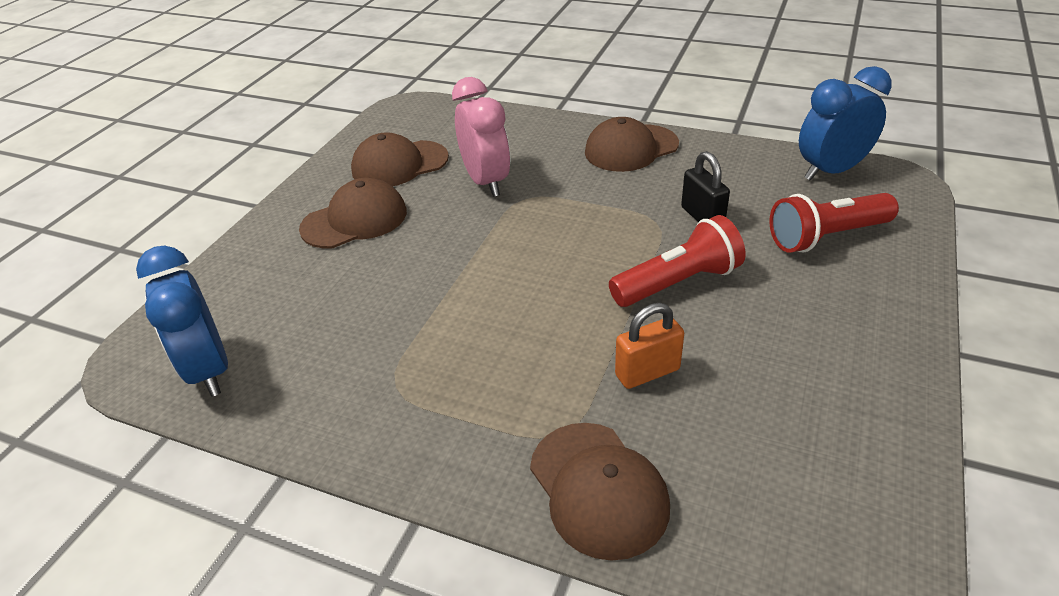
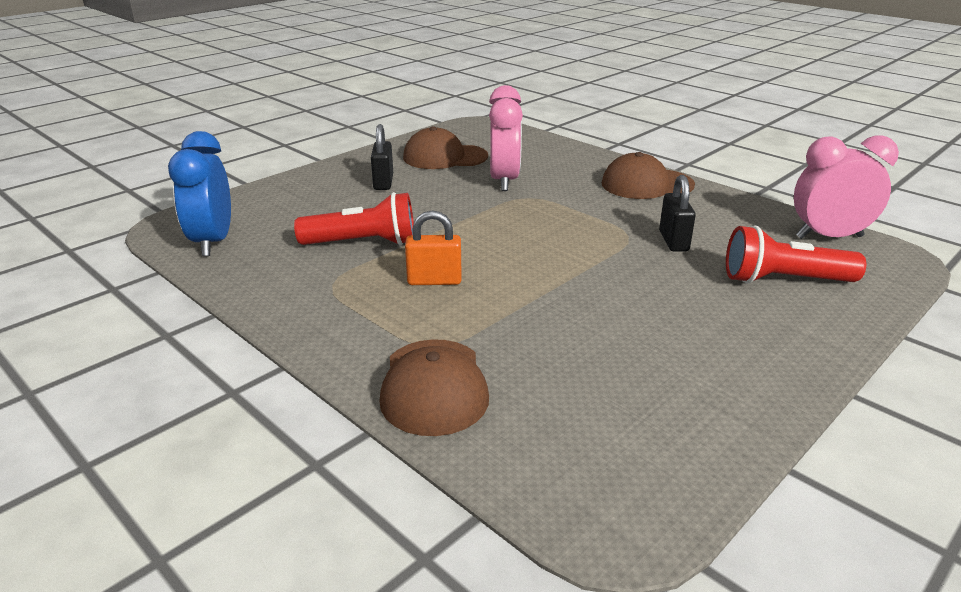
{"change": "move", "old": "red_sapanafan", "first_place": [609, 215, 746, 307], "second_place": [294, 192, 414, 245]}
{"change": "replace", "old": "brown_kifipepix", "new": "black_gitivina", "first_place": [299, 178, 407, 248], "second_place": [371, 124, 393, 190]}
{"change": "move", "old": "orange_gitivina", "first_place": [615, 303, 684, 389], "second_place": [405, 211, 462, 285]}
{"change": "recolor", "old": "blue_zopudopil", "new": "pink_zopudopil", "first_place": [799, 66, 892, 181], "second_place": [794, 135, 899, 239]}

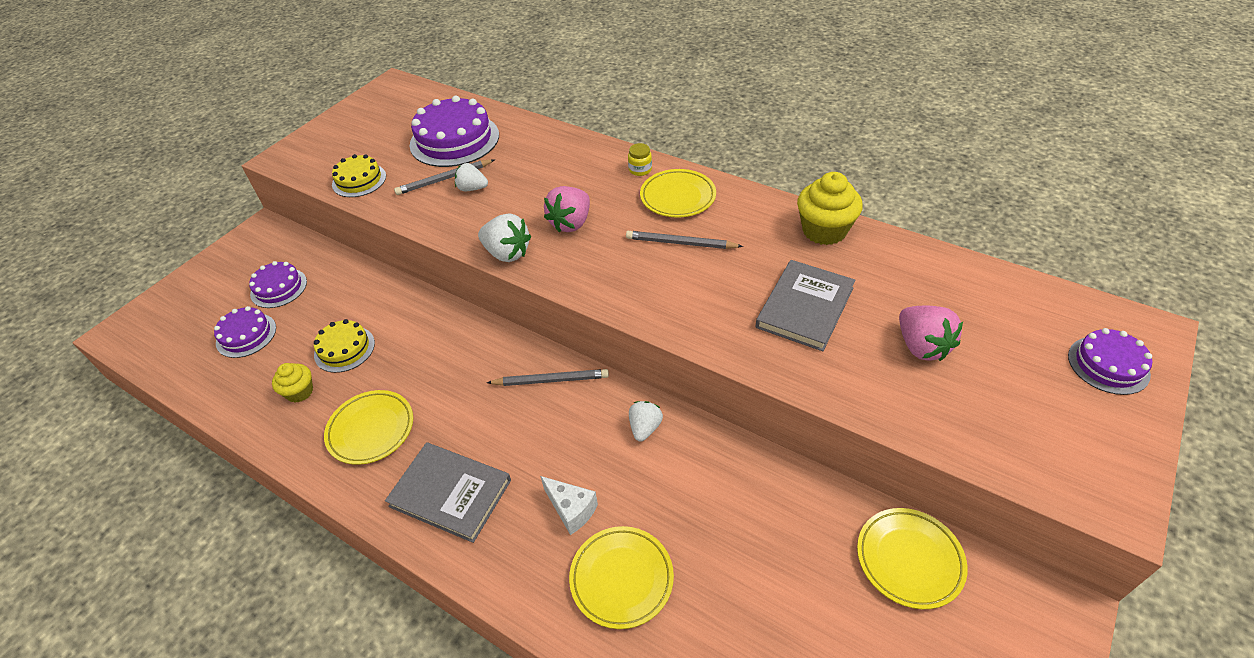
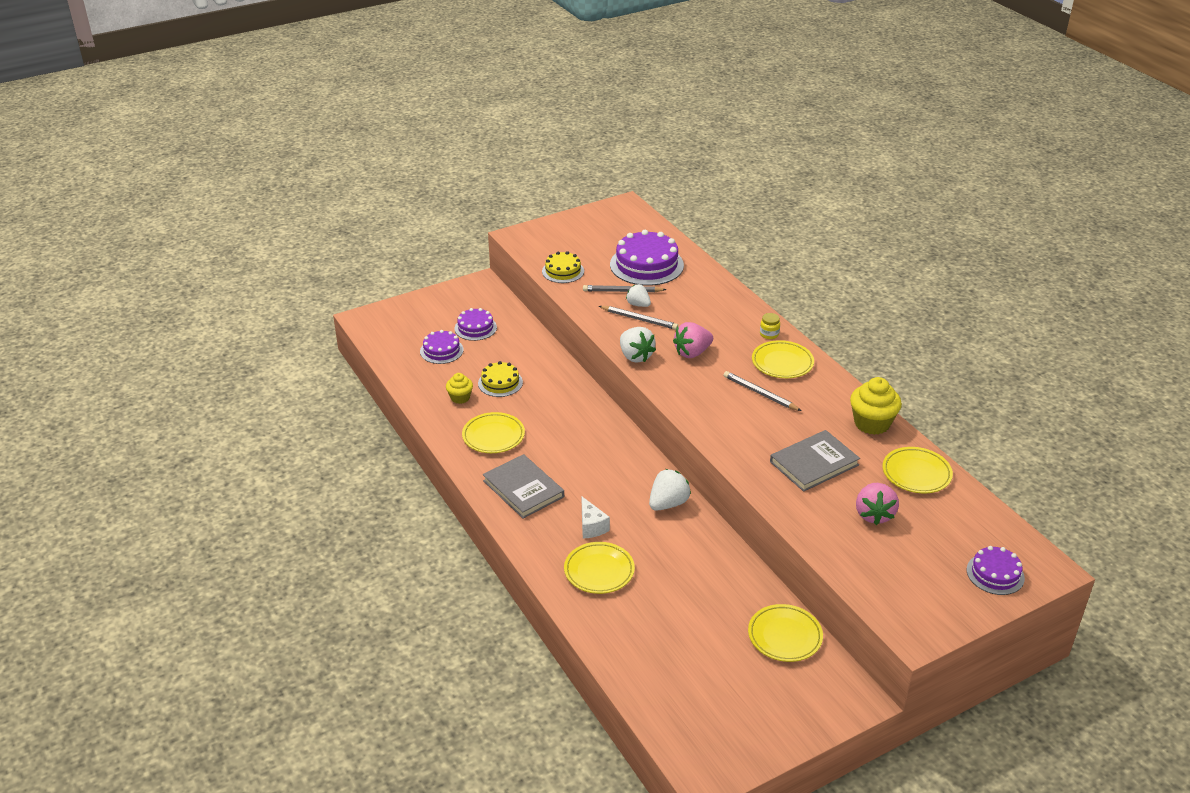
{"change": "move", "old": "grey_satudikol", "first_place": [487, 369, 609, 386], "second_place": [599, 306, 678, 330]}
{"change": "resize", "old": "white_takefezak", "first_place": [629, 401, 663, 442], "second_place": [649, 469, 691, 511], "factor": 1.53}
{"change": "insert", "new": "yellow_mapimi", "second_place": [883, 447, 953, 493]}

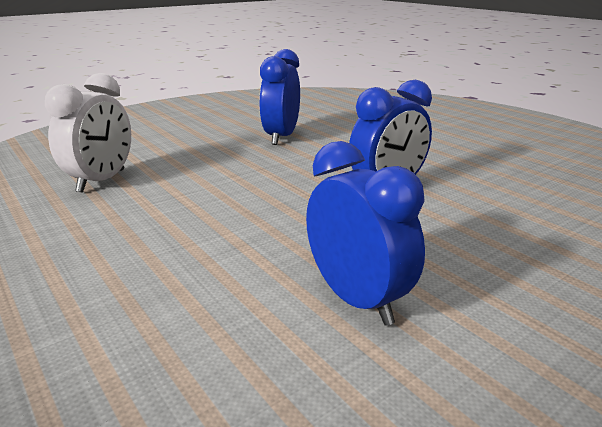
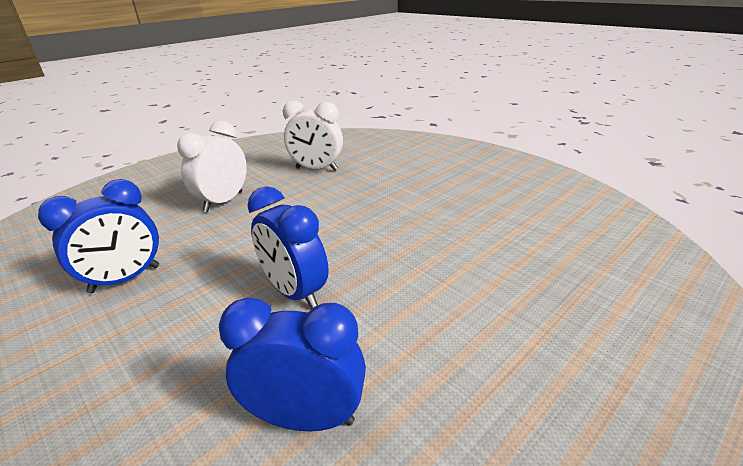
{"change": "insert", "new": "white_zopudopil", "second_place": [177, 121, 247, 212]}
{"change": "move", "old": "blue_zopudopil", "first_place": [259, 49, 300, 145], "second_place": [219, 297, 366, 431]}

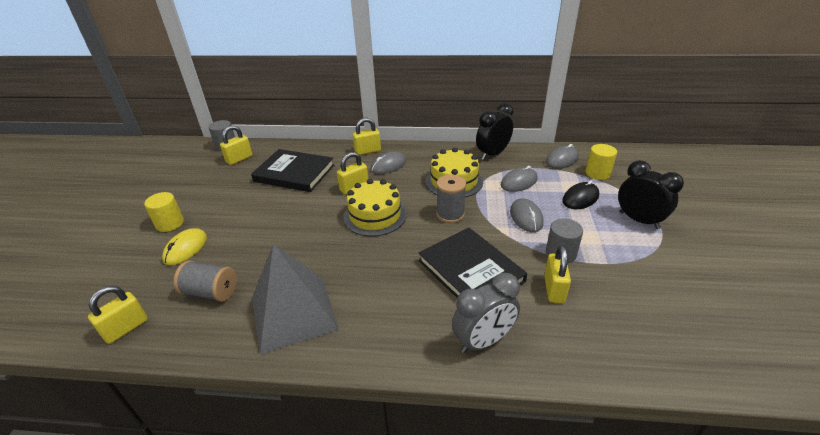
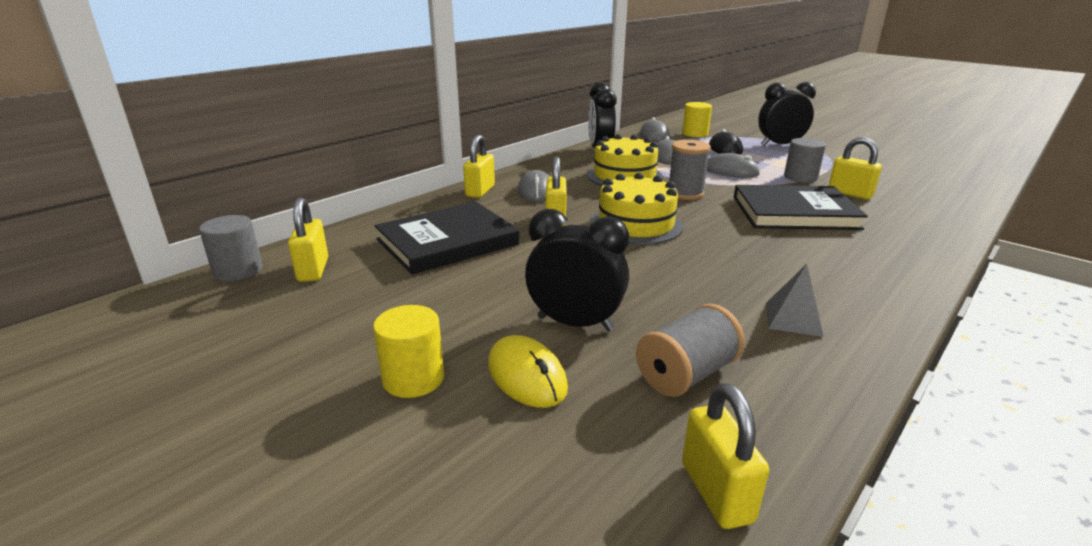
{"change": "insert", "new": "black_zopudopil", "second_place": [525, 209, 629, 331]}
{"change": "resize", "old": "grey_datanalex", "first_place": [252, 244, 339, 355], "second_place": [766, 264, 824, 337], "factor": 0.43}
{"change": "delete", "old": "grey_zopudopil", "first_place": [452, 273, 520, 353]}

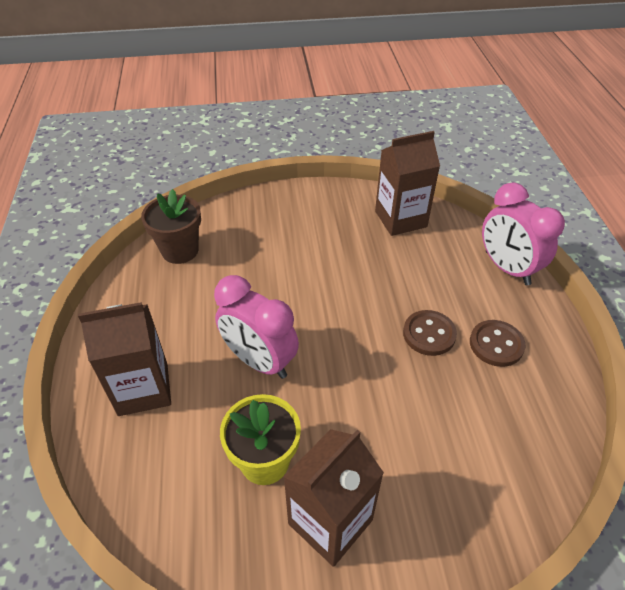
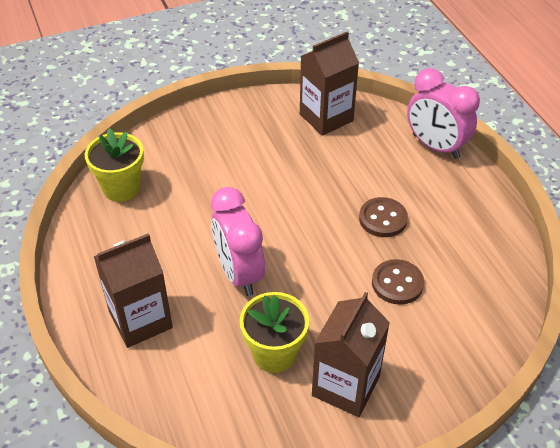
{"change": "recolor", "old": "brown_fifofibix", "new": "yellow_fifofibix", "first_place": [141, 189, 201, 264], "second_place": [85, 128, 144, 202]}
{"change": "rotate", "old": "pink_zopudopil", "first_place": [214, 275, 299, 379], "second_place": [211, 187, 265, 296], "degrees": 45}
{"change": "move", "old": "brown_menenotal", "first_place": [470, 320, 526, 367], "second_place": [372, 259, 424, 305]}

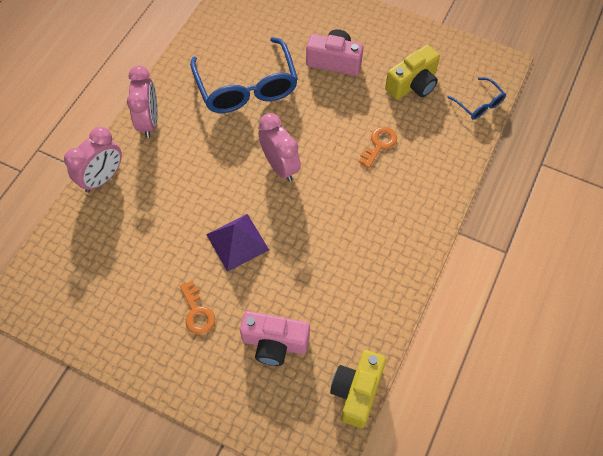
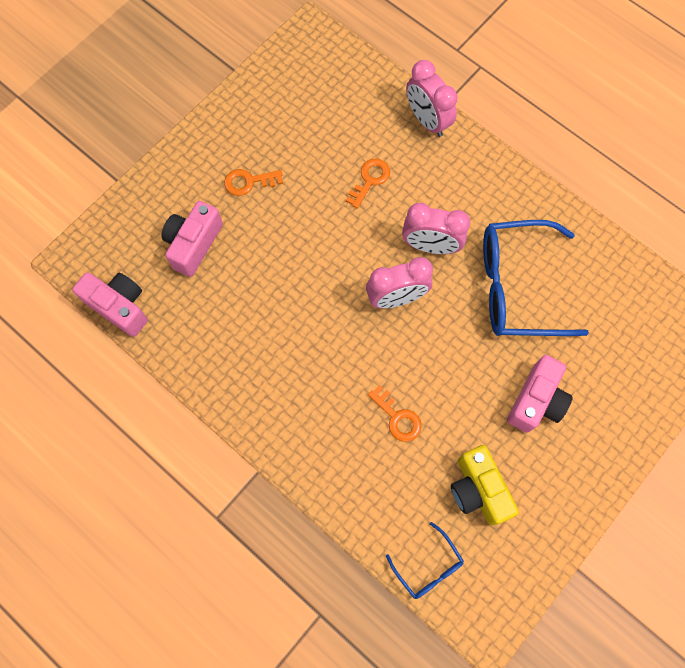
{"change": "recolor", "old": "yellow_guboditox", "new": "pink_guboditox", "first_place": [330, 350, 386, 428], "second_place": [72, 272, 148, 337]}
{"change": "insert", "new": "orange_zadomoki", "second_place": [346, 159, 390, 209]}
{"change": "rotate", "old": "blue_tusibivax", "first_place": [447, 77, 506, 120], "second_place": [386, 522, 464, 599], "degrees": -105}
{"change": "move", "old": "pink_zopudopil", "first_place": [127, 66, 158, 138], "second_place": [402, 203, 470, 254]}
{"change": "delete", "old": "purple_datanalex", "first_place": [206, 214, 269, 272]}

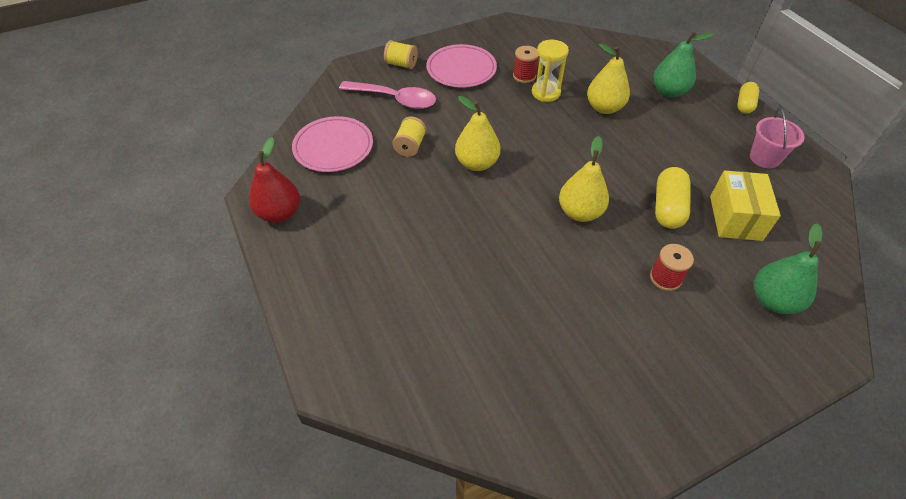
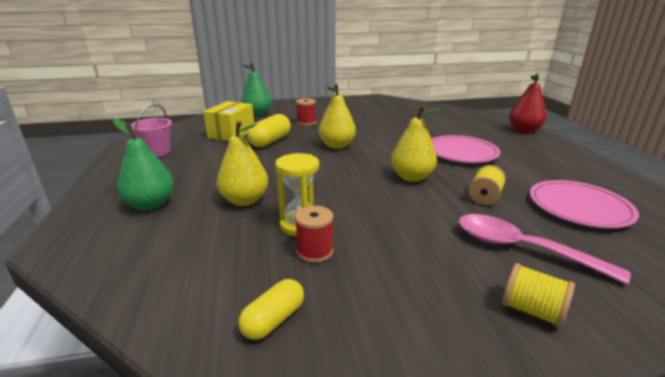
{"change": "move", "old": "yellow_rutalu", "first_place": [737, 82, 759, 114], "second_place": [238, 279, 304, 340]}
{"change": "move", "old": "pink_mapimi", "first_place": [426, 44, 497, 88], "second_place": [431, 135, 500, 163]}
{"change": "move", "old": "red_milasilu", "first_place": [249, 137, 300, 223], "second_place": [509, 74, 547, 133]}

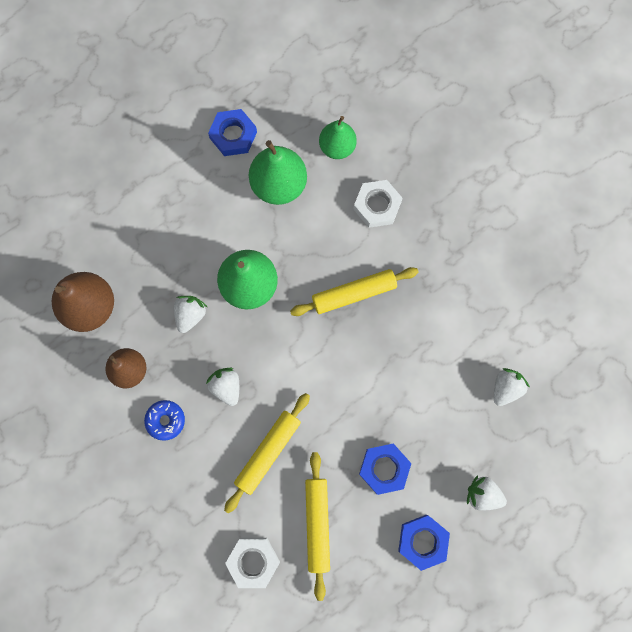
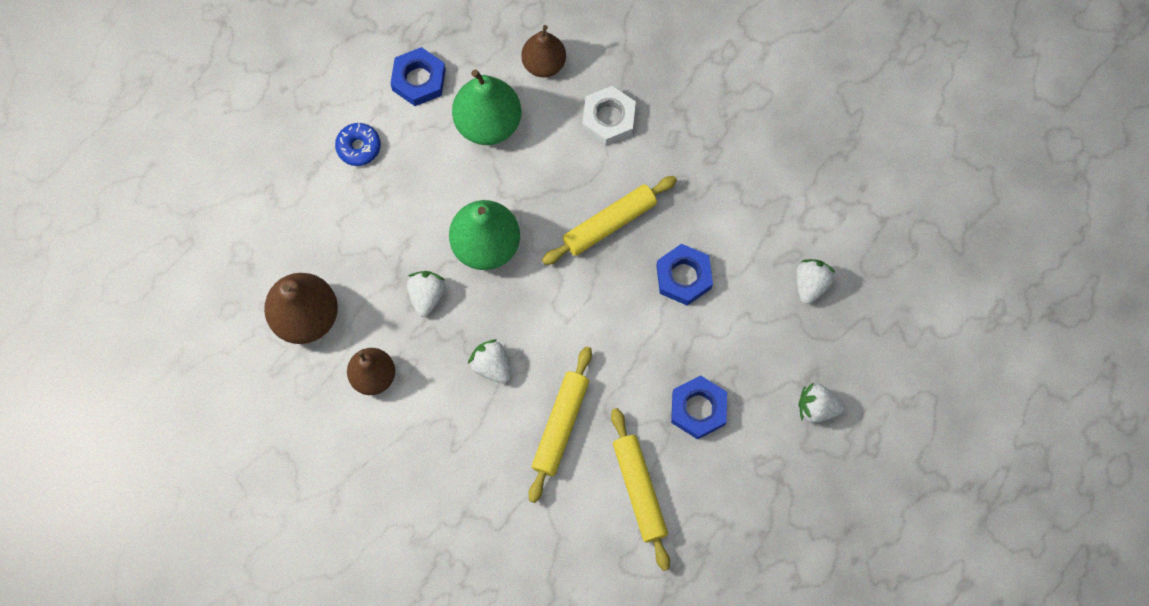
{"change": "move", "old": "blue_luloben", "first_place": [144, 400, 185, 441], "second_place": [335, 123, 381, 166]}
{"change": "recolor", "old": "green_milasilu", "new": "brown_milasilu", "first_place": [319, 116, 357, 159], "second_place": [521, 25, 566, 77]}
{"change": "move", "old": "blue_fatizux", "first_place": [398, 515, 450, 571], "second_place": [656, 244, 713, 306]}
{"change": "delete", "old": "white_fatizux", "first_place": [225, 538, 280, 588]}

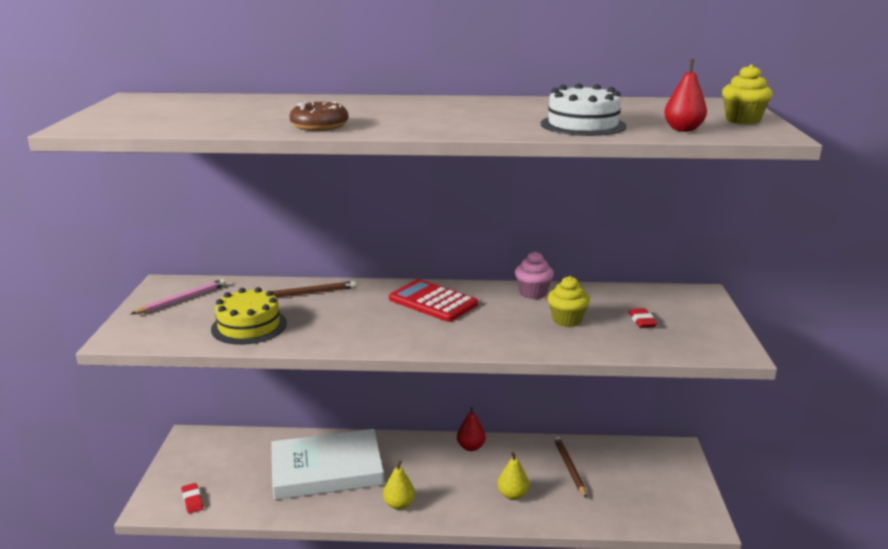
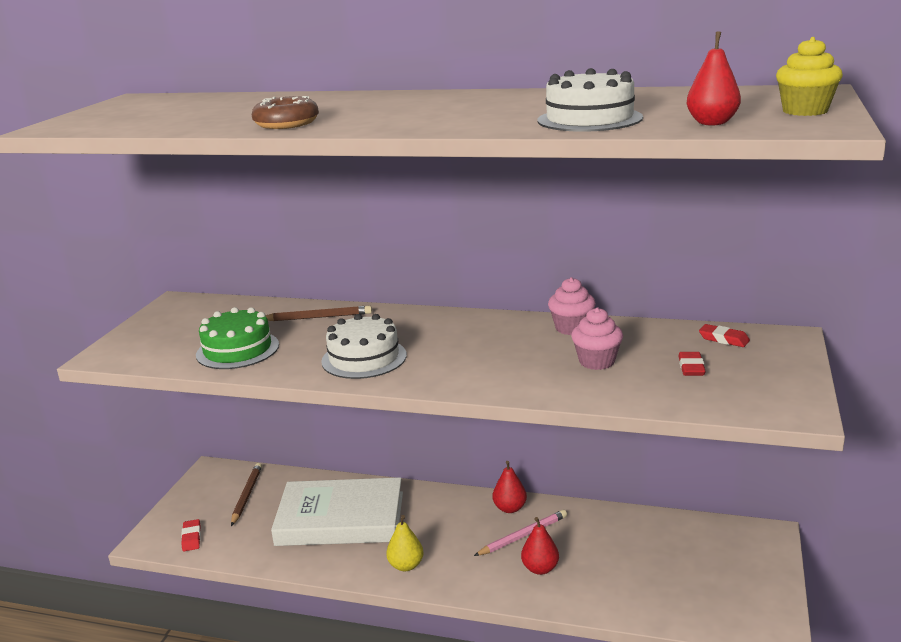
{"change": "recolor", "old": "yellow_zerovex", "new": "green_zerovex", "first_place": [211, 287, 287, 345], "second_place": [196, 307, 279, 369]}
{"change": "move", "old": "brown_satudikol", "first_place": [554, 437, 587, 499], "second_place": [231, 463, 262, 526]}
{"change": "insert", "new": "white_zerovex", "second_place": [321, 314, 407, 379]}
{"change": "move", "old": "pink_satudikol", "first_place": [131, 279, 226, 314], "second_place": [474, 510, 567, 556]}
{"change": "recolor", "old": "yellow_milasilu", "new": "red_milasilu", "first_place": [497, 452, 529, 500], "second_place": [521, 517, 559, 575]}
{"change": "recolor", "old": "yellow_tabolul", "new": "pink_tabolul", "first_place": [548, 276, 590, 327], "second_place": [571, 307, 623, 370]}
{"change": "insert", "new": "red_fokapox", "second_place": [699, 324, 750, 347]}
{"change": "delete", "old": "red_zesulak", "first_place": [389, 279, 478, 322]}

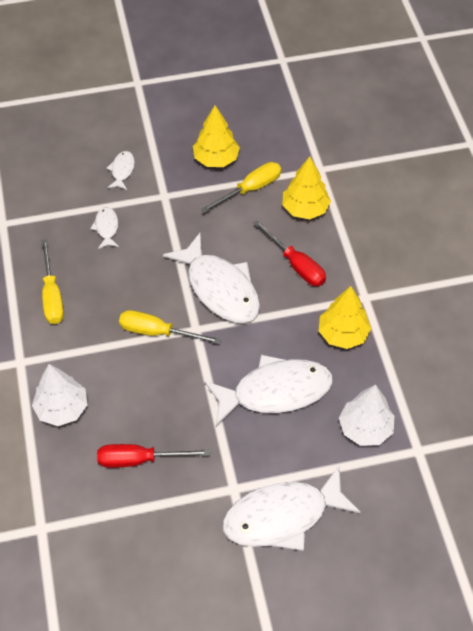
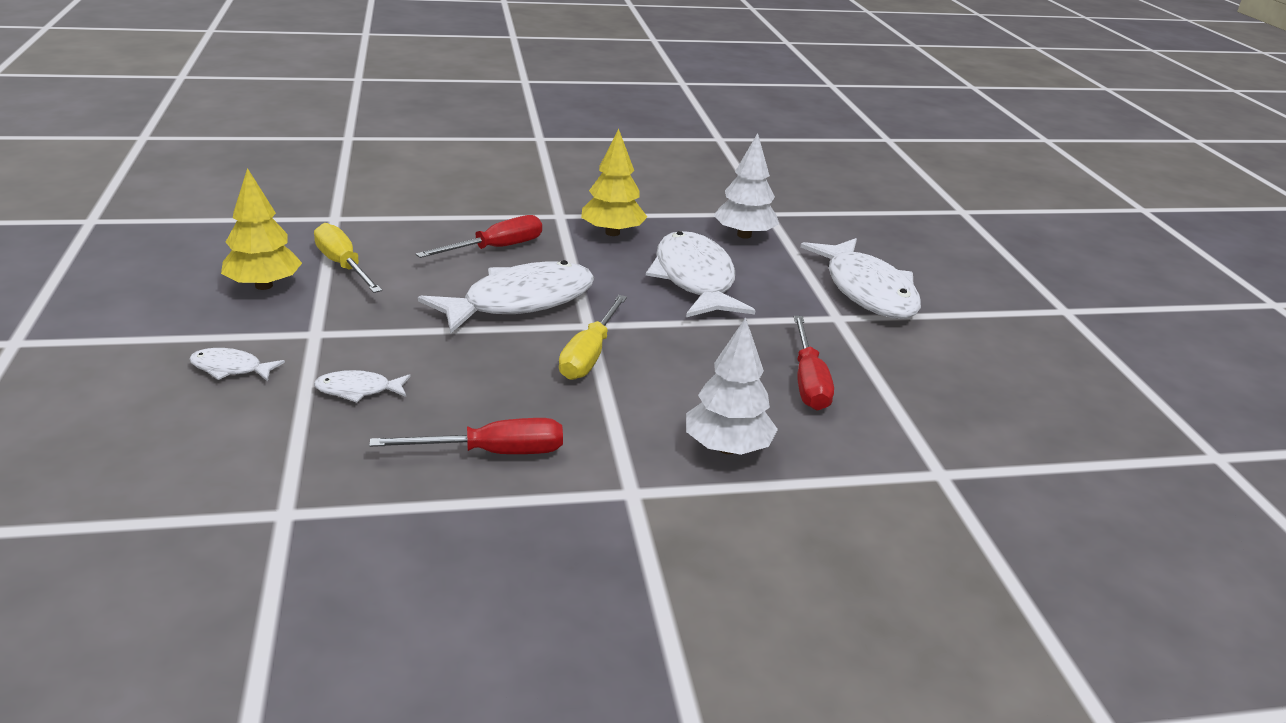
{"change": "recolor", "old": "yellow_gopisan", "new": "red_gopisan", "first_place": [41, 239, 64, 324], "second_place": [369, 418, 563, 454]}
{"change": "delete", "old": "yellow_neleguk", "first_place": [282, 156, 331, 219]}

